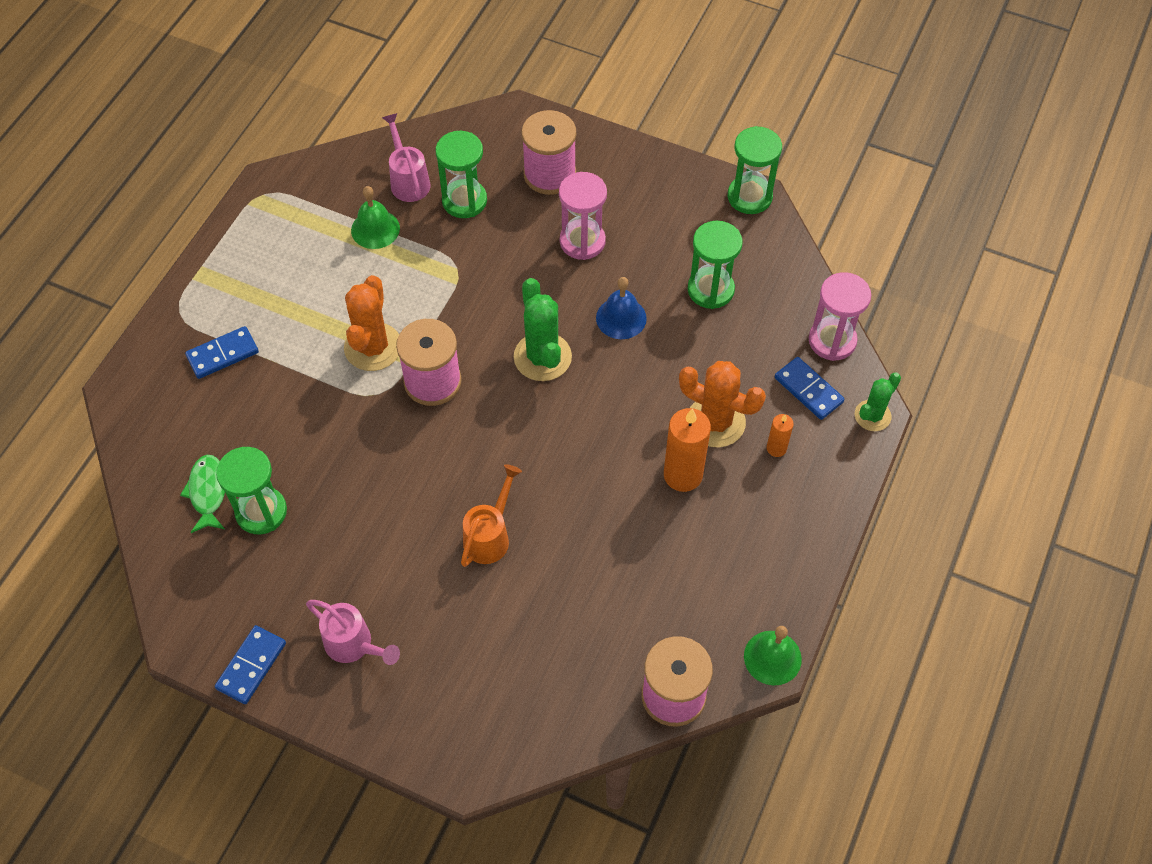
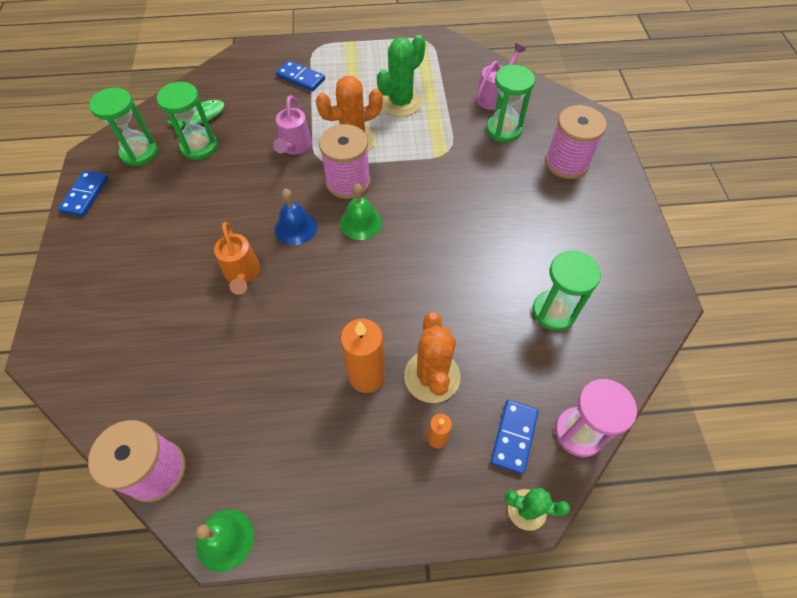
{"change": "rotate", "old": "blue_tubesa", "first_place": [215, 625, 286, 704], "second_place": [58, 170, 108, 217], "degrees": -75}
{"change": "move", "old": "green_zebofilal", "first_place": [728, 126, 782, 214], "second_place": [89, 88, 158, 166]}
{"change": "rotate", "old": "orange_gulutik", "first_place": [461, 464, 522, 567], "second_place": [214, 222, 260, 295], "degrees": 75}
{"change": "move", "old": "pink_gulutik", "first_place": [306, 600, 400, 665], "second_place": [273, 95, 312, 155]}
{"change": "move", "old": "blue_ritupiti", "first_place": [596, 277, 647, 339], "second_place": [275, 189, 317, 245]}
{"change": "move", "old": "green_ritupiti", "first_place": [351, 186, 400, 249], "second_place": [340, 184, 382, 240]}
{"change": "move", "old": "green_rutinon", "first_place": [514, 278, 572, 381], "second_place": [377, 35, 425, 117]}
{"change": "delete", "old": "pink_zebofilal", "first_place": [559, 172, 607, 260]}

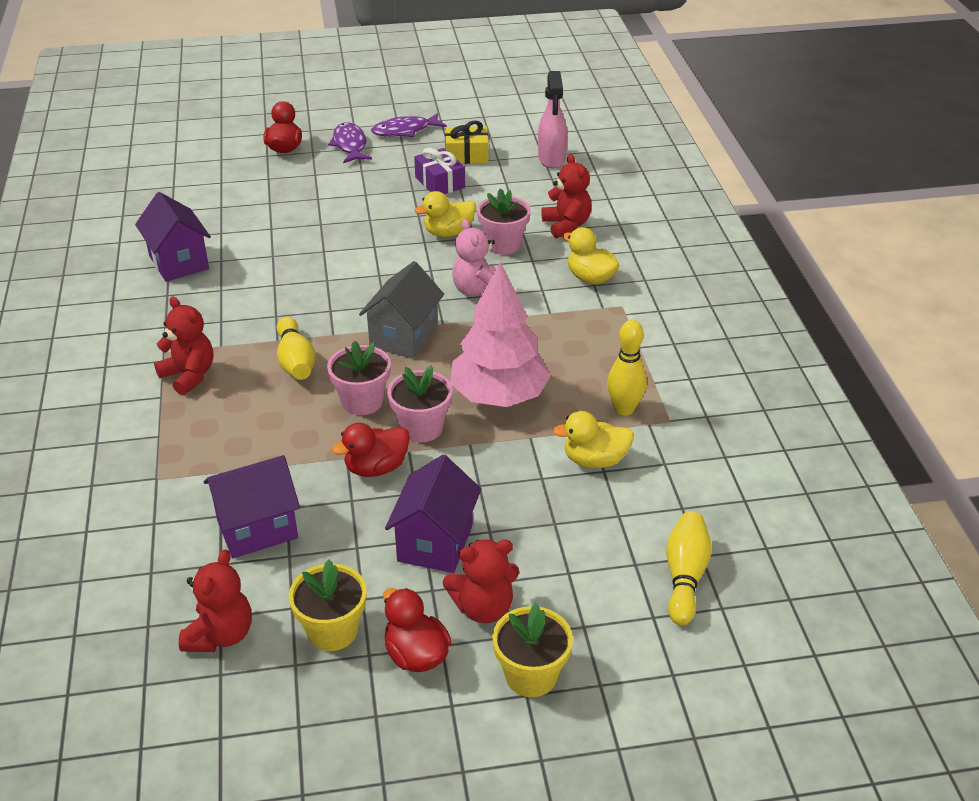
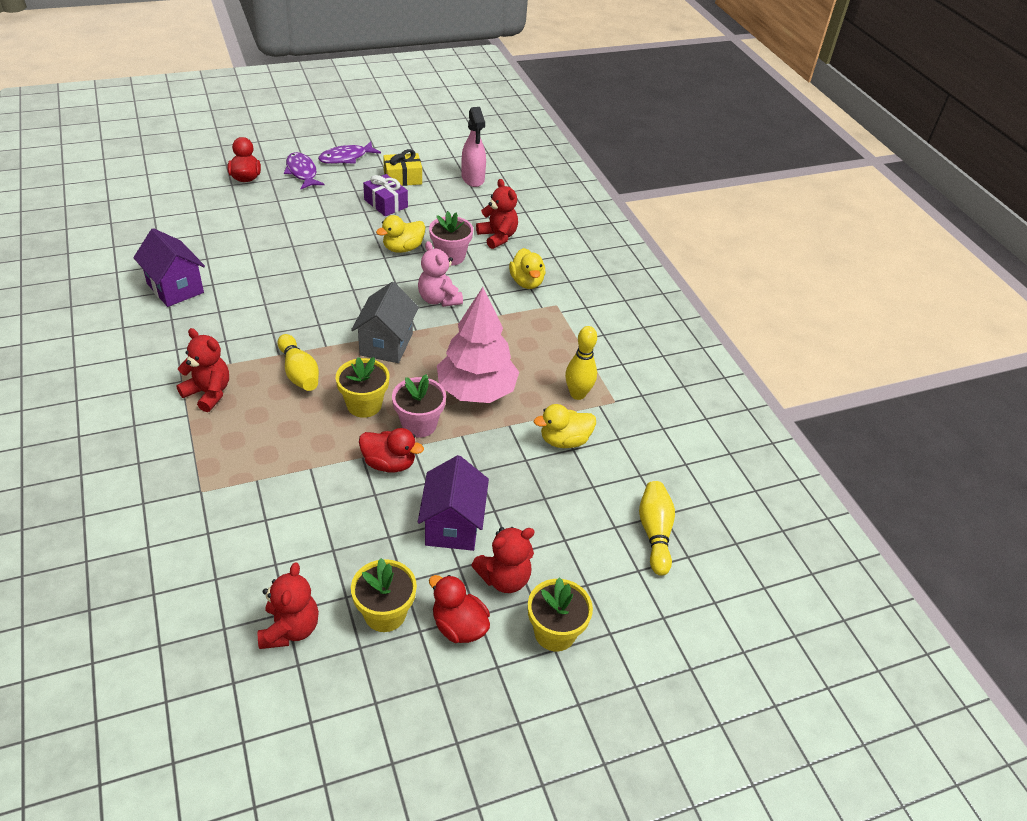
{"change": "recolor", "old": "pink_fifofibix", "new": "yellow_fifofibix", "first_place": [327, 341, 391, 415], "second_place": [336, 357, 389, 418]}
{"change": "rotate", "old": "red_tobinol", "first_place": [332, 423, 410, 477], "second_place": [359, 428, 424, 473], "degrees": -120}
{"change": "rotate", "old": "yellow_tobinol", "first_place": [563, 227, 619, 284], "second_place": [509, 248, 545, 289], "degrees": -135}
{"change": "delete", "old": "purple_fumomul", "first_place": [204, 455, 300, 558]}

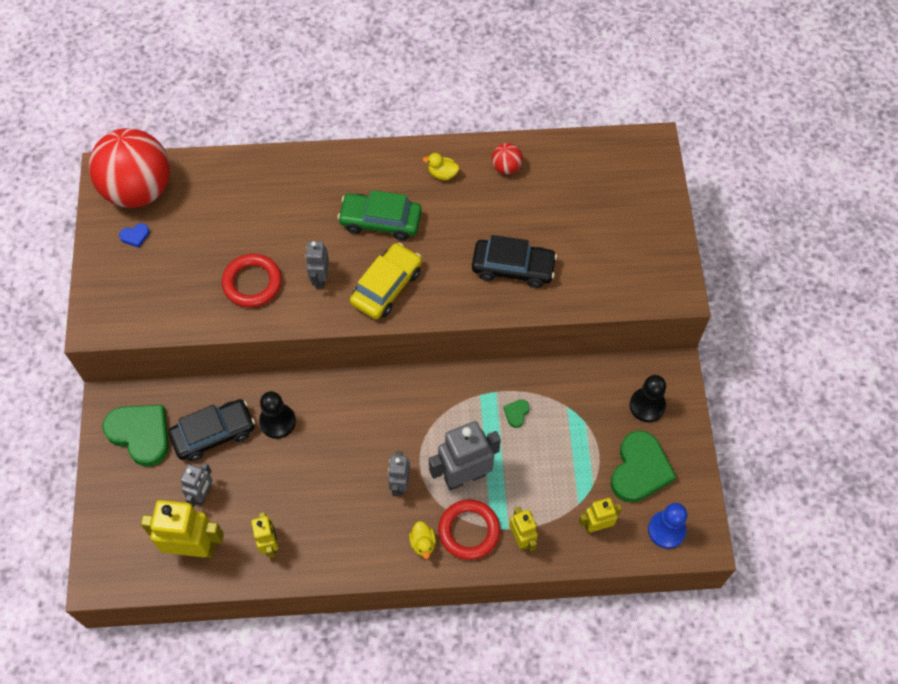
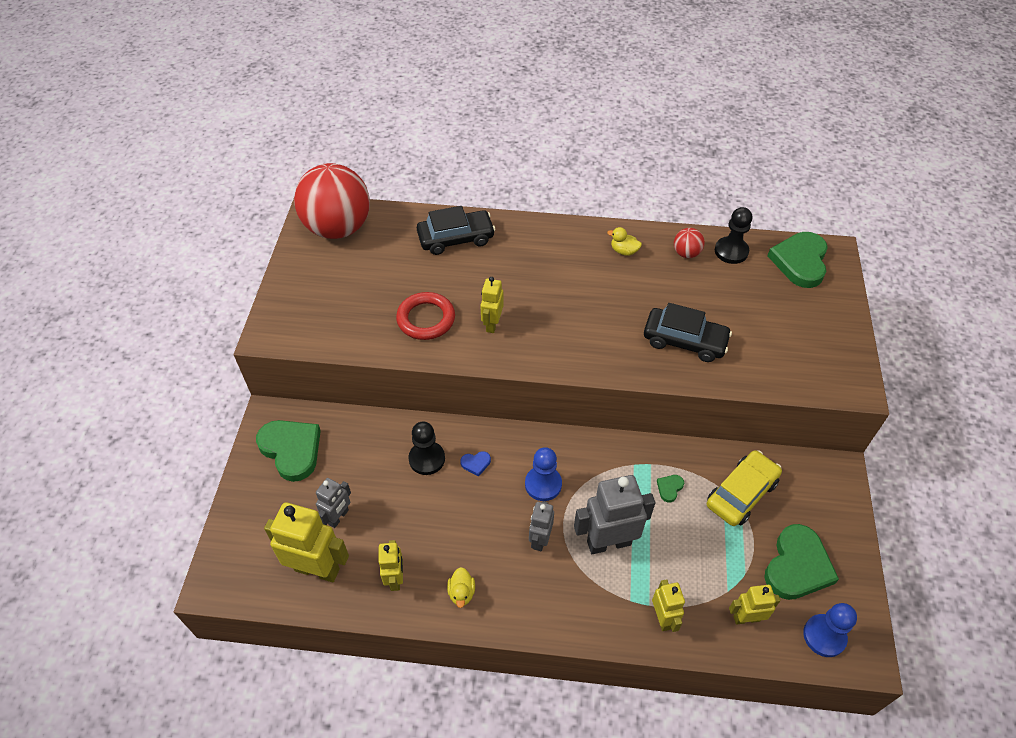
{"change": "move", "old": "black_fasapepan", "first_place": [168, 399, 255, 461], "second_place": [417, 206, 495, 255]}
{"change": "move", "old": "yellow_tobinol", "first_place": [409, 521, 436, 559], "second_place": [447, 567, 475, 608]}
{"change": "move", "old": "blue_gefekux", "first_place": [119, 223, 150, 248], "second_place": [460, 451, 491, 477]}
{"change": "recolor", "old": "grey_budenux", "new": "yellow_budenux", "first_place": [305, 241, 329, 289], "second_place": [480, 277, 504, 333]}
{"change": "insert", "new": "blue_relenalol", "second_place": [525, 447, 562, 501]}
{"change": "move", "old": "yellow_fasapepan", "first_place": [350, 243, 422, 319], "second_place": [707, 450, 782, 526]}
{"change": "move", "old": "black_relenalol", "first_place": [630, 375, 666, 422], "second_place": [715, 207, 752, 264]}
{"change": "insert", "new": "green_gefekux", "second_place": [767, 232, 828, 288]}
{"change": "delete", "old": "green_fasapepan", "first_place": [337, 190, 422, 241]}
{"change": "delete", "old": "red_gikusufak", "first_place": [438, 499, 500, 560]}

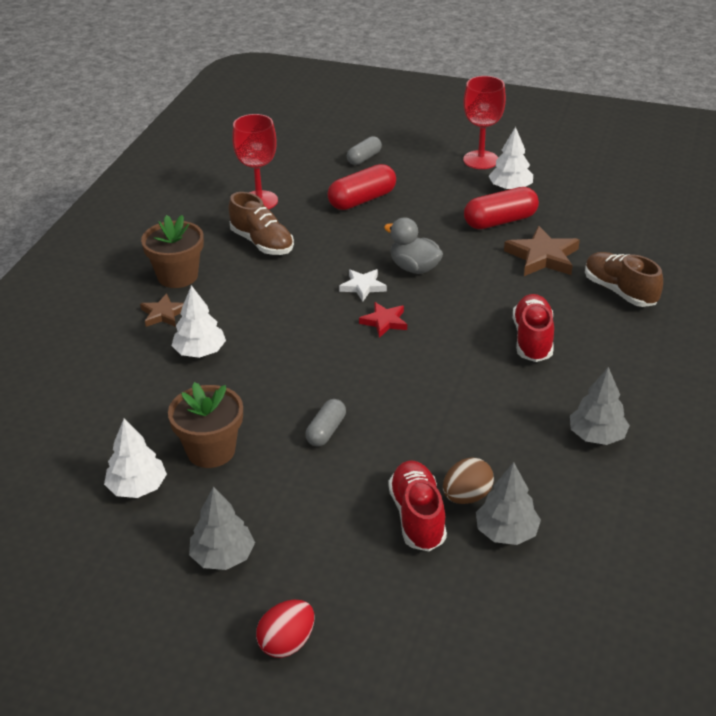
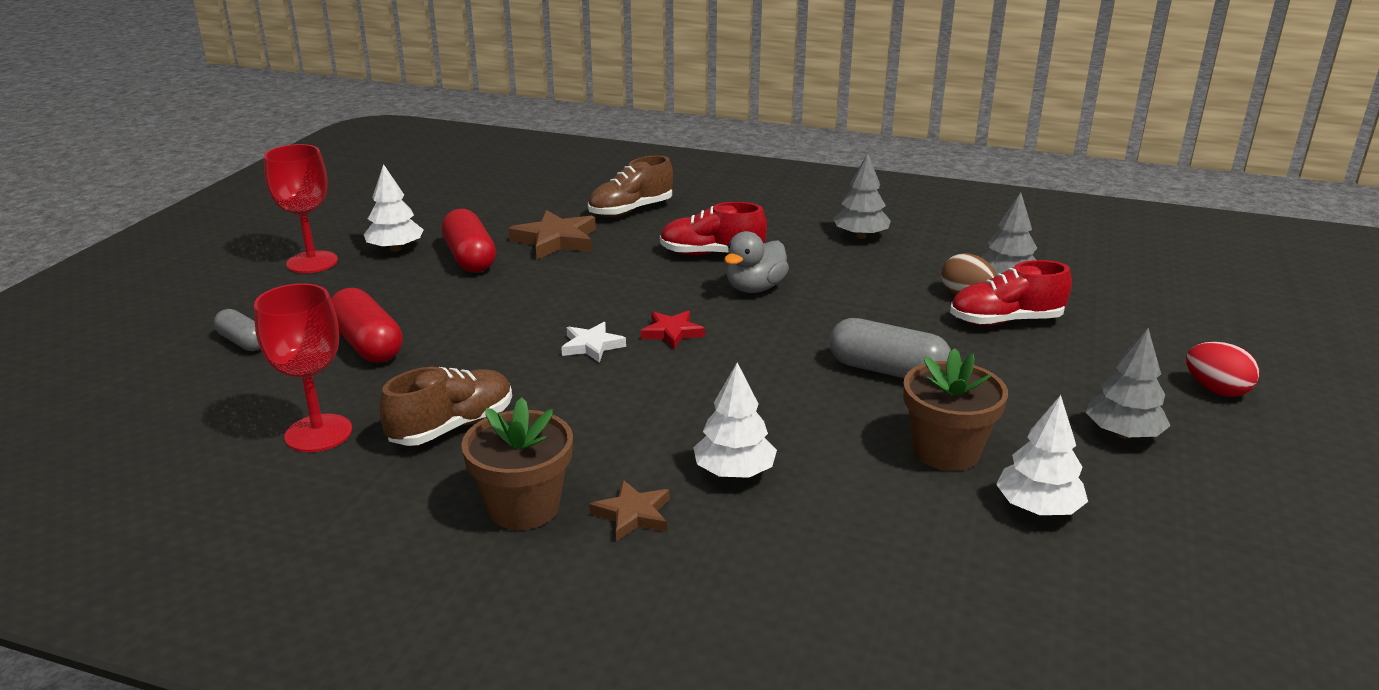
{"change": "move", "old": "grey_tobinol", "first_place": [384, 217, 443, 274], "second_place": [724, 231, 789, 293]}
{"change": "resize", "old": "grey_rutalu", "first_place": [305, 399, 346, 447], "second_place": [829, 318, 951, 378], "factor": 1.63}

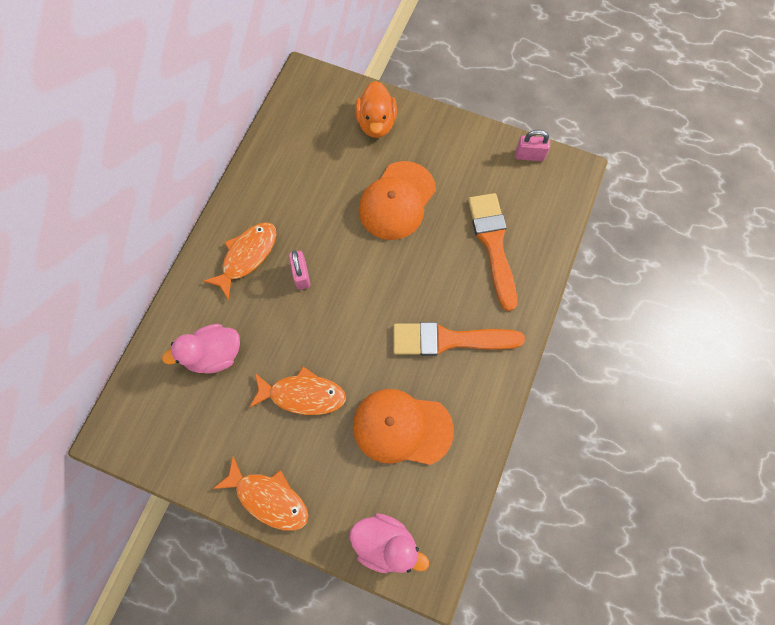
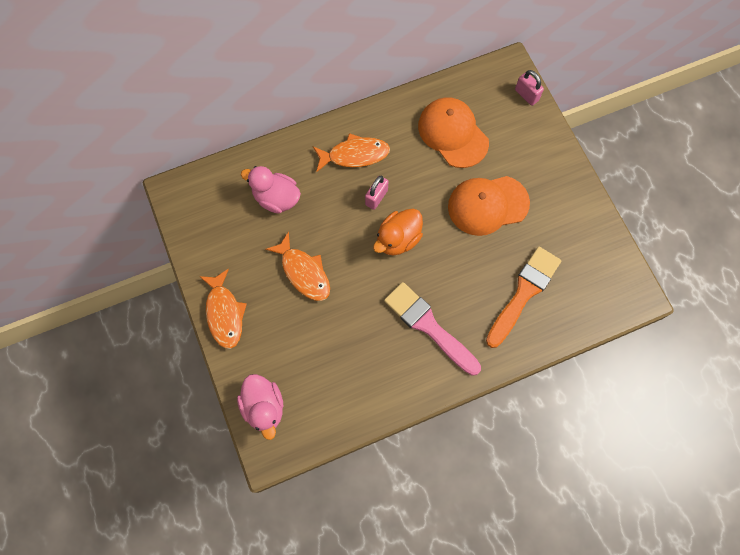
{"change": "move", "old": "orange_tobinol", "first_place": [355, 81, 397, 138], "second_place": [373, 209, 423, 256]}
{"change": "recolor", "old": "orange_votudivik", "new": "pink_votudivik", "first_place": [393, 322, 525, 356], "second_place": [384, 282, 481, 376]}
{"change": "move", "old": "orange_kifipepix", "first_place": [353, 389, 454, 465], "second_place": [418, 97, 489, 168]}
{"change": "move", "old": "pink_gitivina", "first_place": [516, 130, 550, 161], "second_place": [515, 70, 544, 106]}

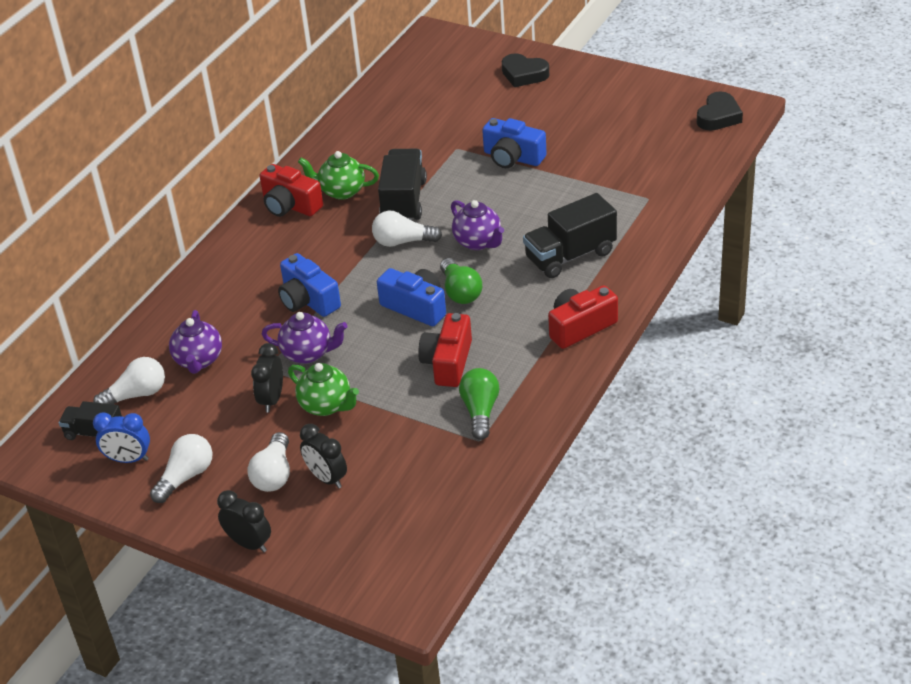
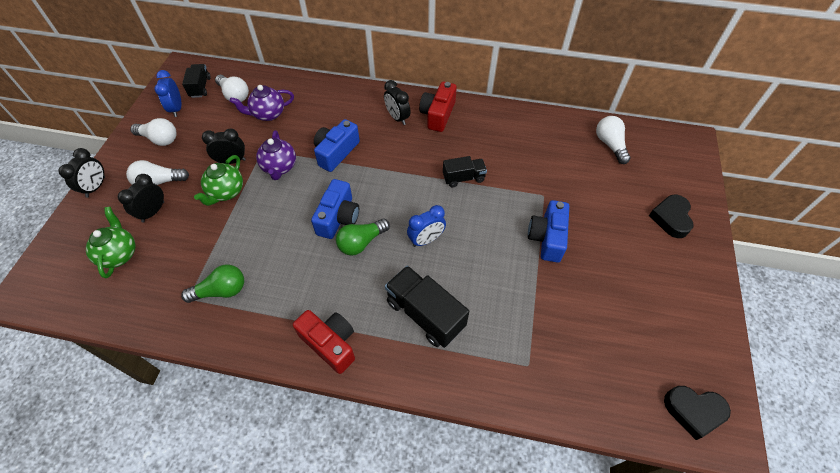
{"change": "move", "old": "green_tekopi", "first_place": [298, 151, 379, 200], "second_place": [86, 207, 135, 278]}
{"change": "insert", "new": "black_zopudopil", "second_place": [384, 80, 411, 125]}
{"change": "replace", "old": "purple_tekopi", "new": "blue_zopudopil", "first_place": [451, 200, 504, 250], "second_place": [407, 205, 446, 247]}
{"change": "resize", "old": "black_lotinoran", "first_place": [378, 149, 427, 220], "second_place": [443, 156, 487, 187], "factor": 0.6}
{"change": "move", "old": "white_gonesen", "first_place": [372, 211, 442, 247], "second_place": [596, 116, 631, 164]}
{"change": "delete", "old": "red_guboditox", "first_place": [418, 313, 472, 387]}

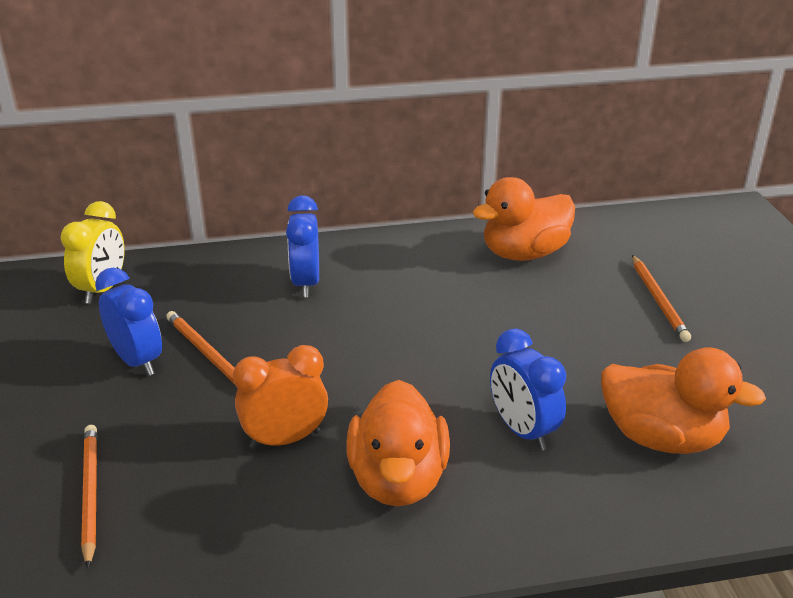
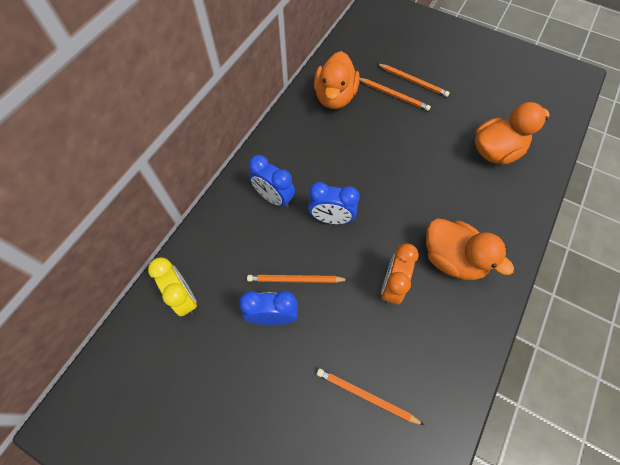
{"change": "move", "old": "blue_zopudopil", "first_place": [490, 329, 566, 451], "second_place": [308, 182, 359, 224]}
{"change": "insert", "new": "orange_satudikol", "second_place": [359, 78, 431, 111]}

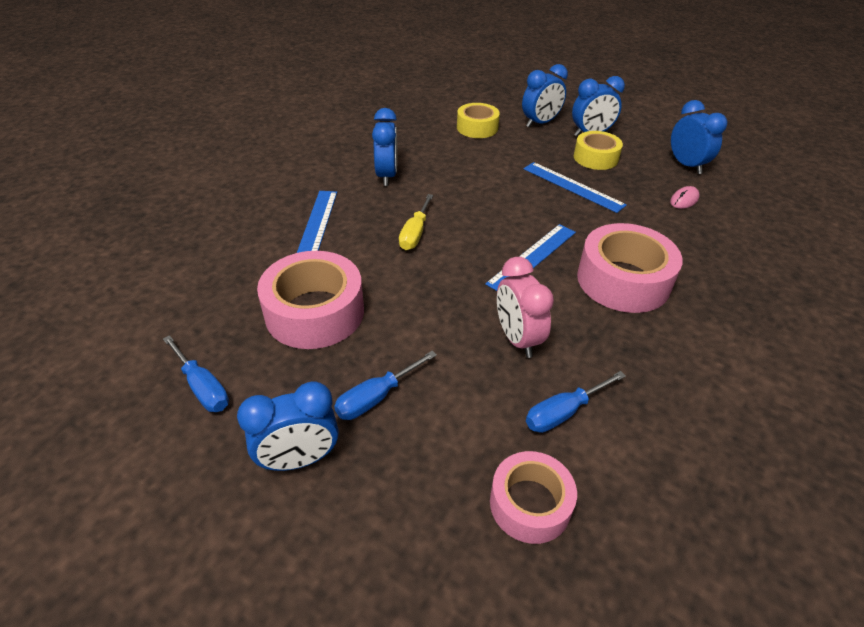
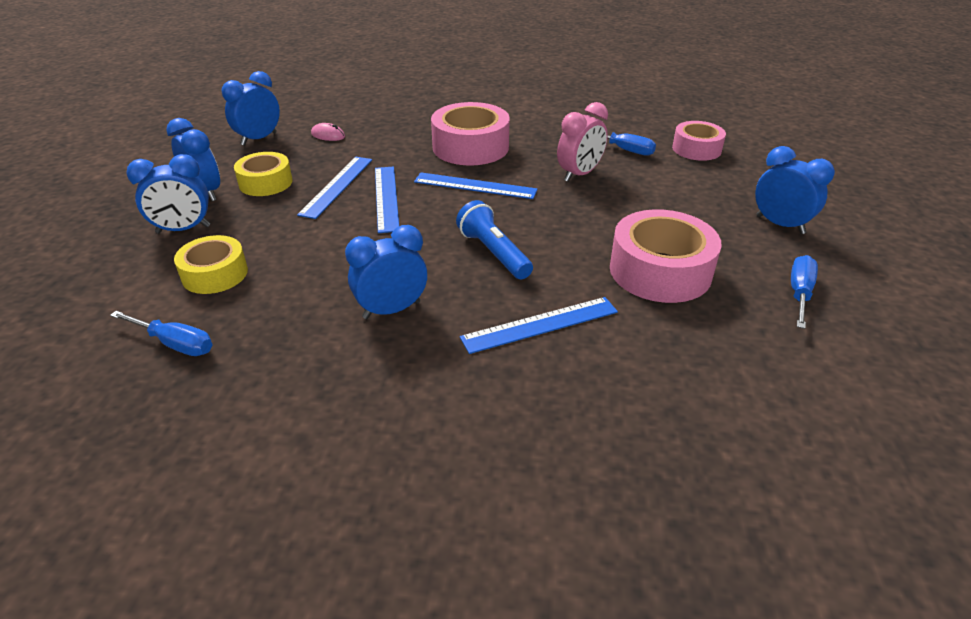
{"change": "move", "old": "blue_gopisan", "first_place": [334, 351, 437, 420], "second_place": [110, 311, 212, 356]}
{"change": "rotate", "old": "blue_zopudopil", "first_place": [522, 64, 568, 127], "second_place": [126, 154, 210, 234], "degrees": 135}
{"change": "insert", "new": "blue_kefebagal", "second_place": [375, 167, 399, 233]}
{"change": "replace", "old": "yellow_gopisan", "new": "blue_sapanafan", "first_place": [399, 194, 433, 250], "second_place": [456, 200, 533, 279]}

